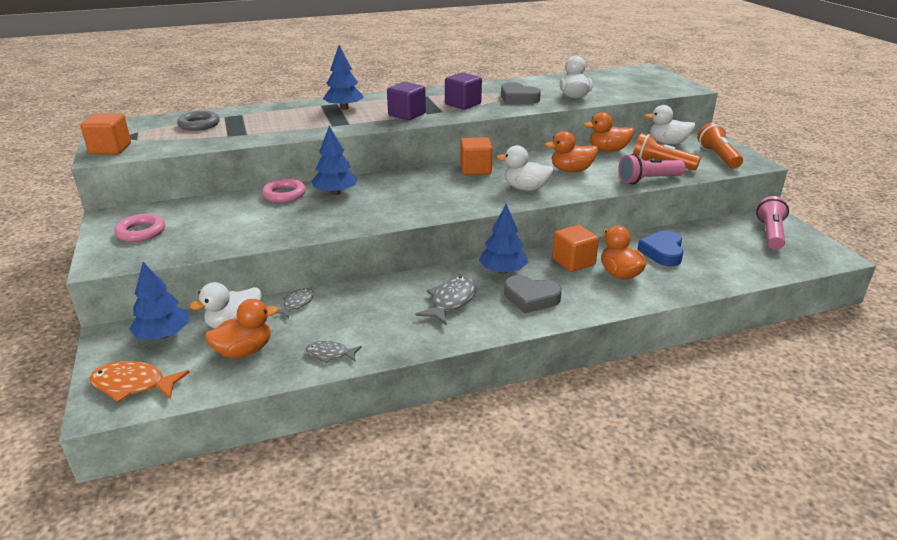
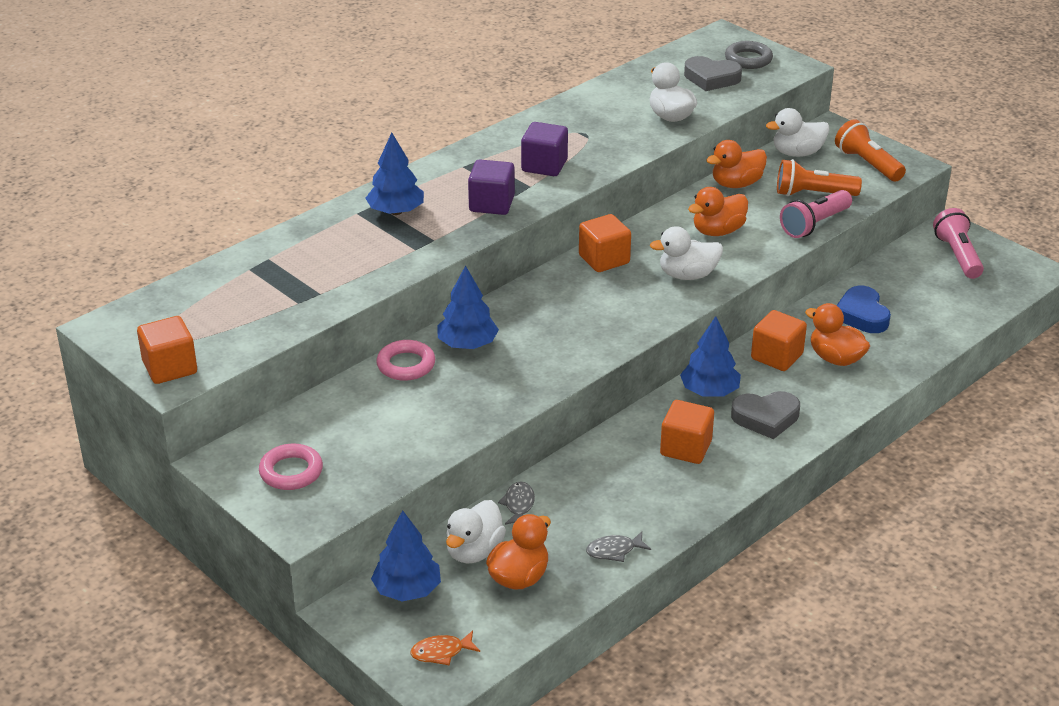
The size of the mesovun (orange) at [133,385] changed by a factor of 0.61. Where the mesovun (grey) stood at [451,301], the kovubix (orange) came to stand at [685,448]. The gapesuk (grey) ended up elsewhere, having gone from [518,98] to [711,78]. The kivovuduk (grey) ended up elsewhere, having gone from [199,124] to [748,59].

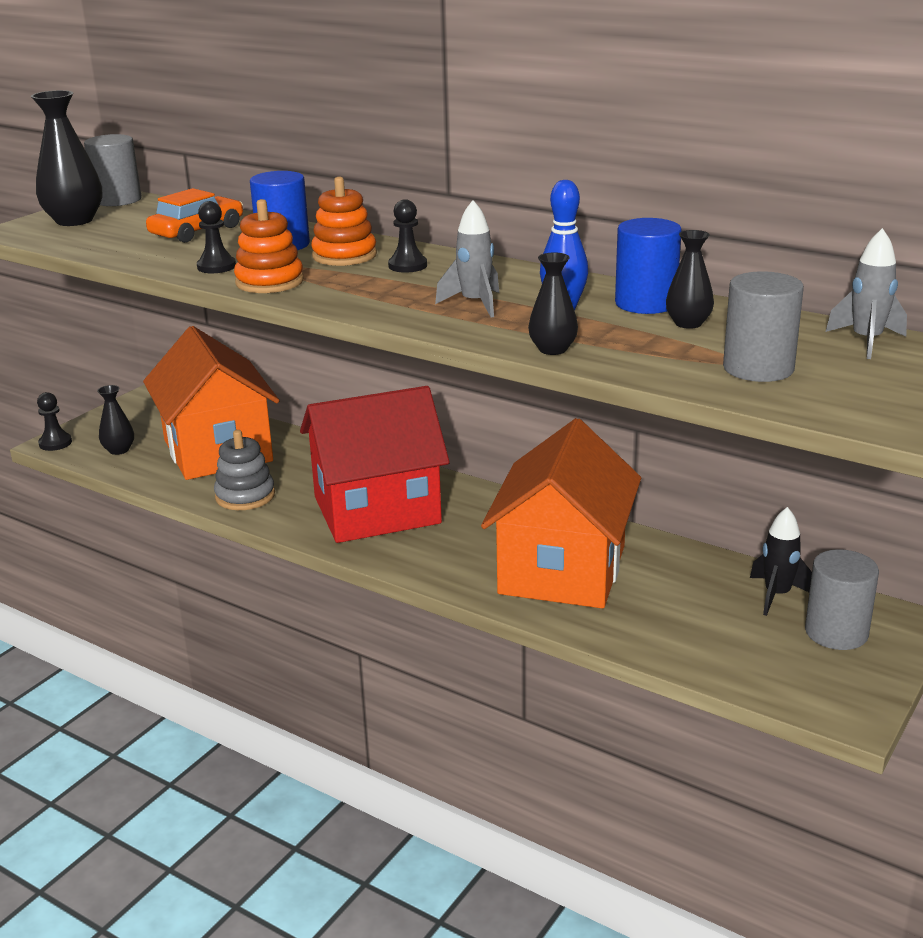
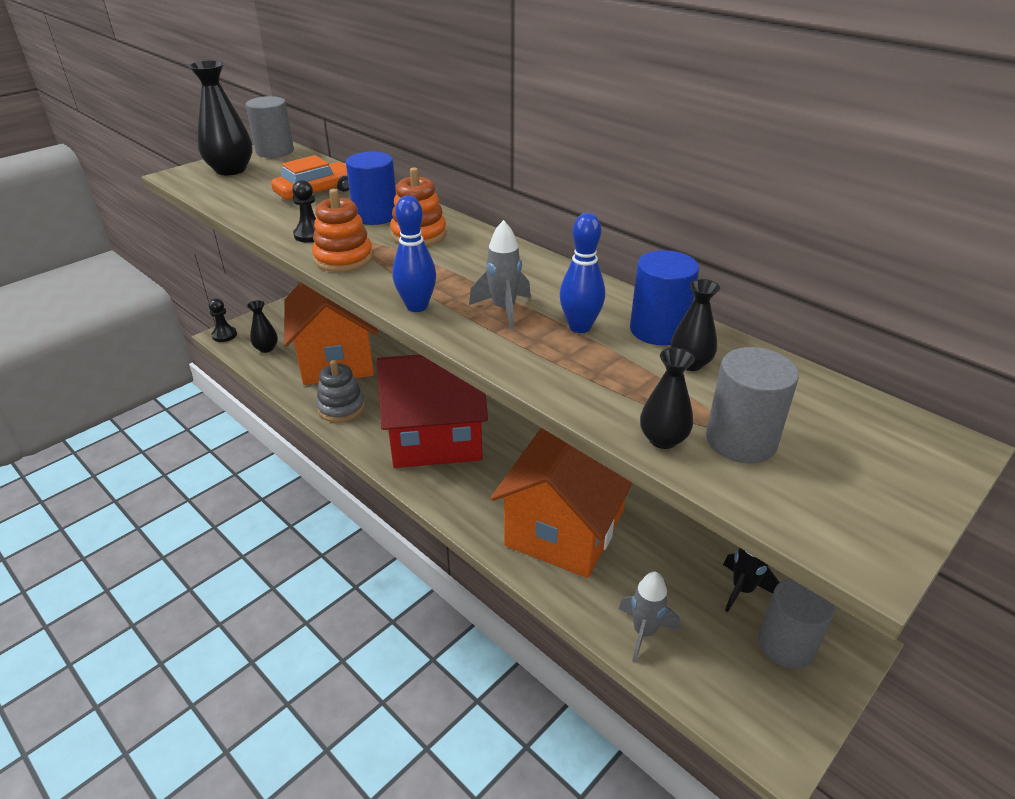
The second view gained the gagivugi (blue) at [417,306]. The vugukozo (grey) ended up elsewhere, having gone from [866,341] to [644,632]. The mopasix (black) ended up elsewhere, having gone from [552,349] to [663,439]. The second view lost the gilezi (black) at [407,266].

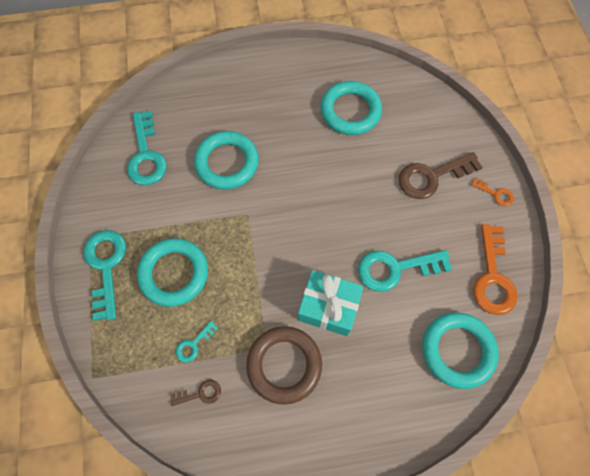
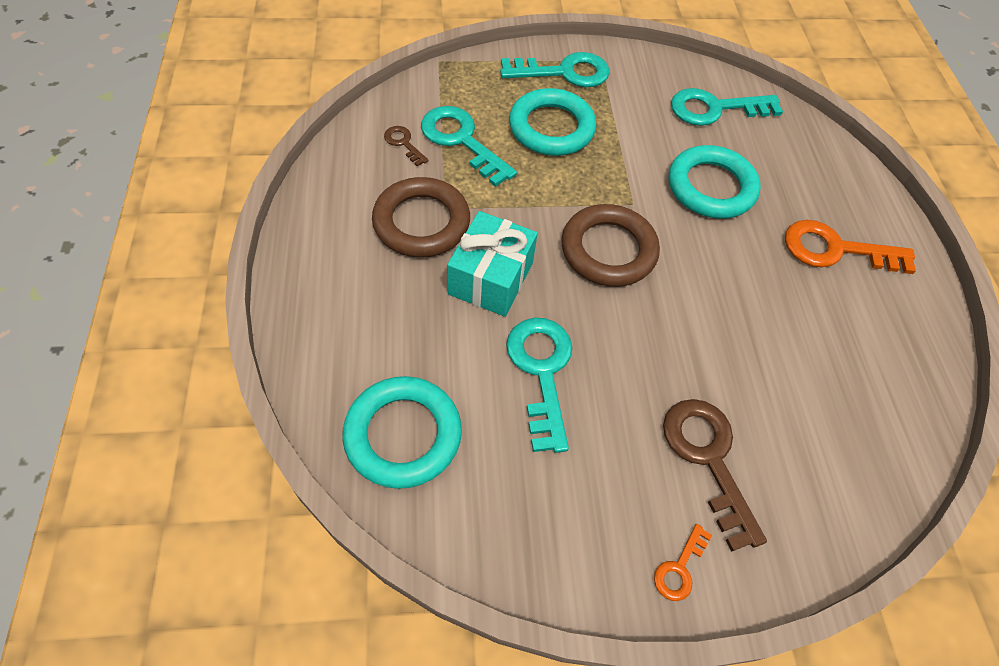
The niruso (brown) at [200,393] ended up facing another way, 150 degrees clockwise from before. The size of the niruso (turquoise) at [194,344] changed by a factor of 2.03. The second view gained the kivovuduk (brown) at [608,250]. The niruso (orange) ended up elsewhere, having gone from [492,277] to [835,249]. The second view lost the kivovuduk (turquoise) at [350,111].

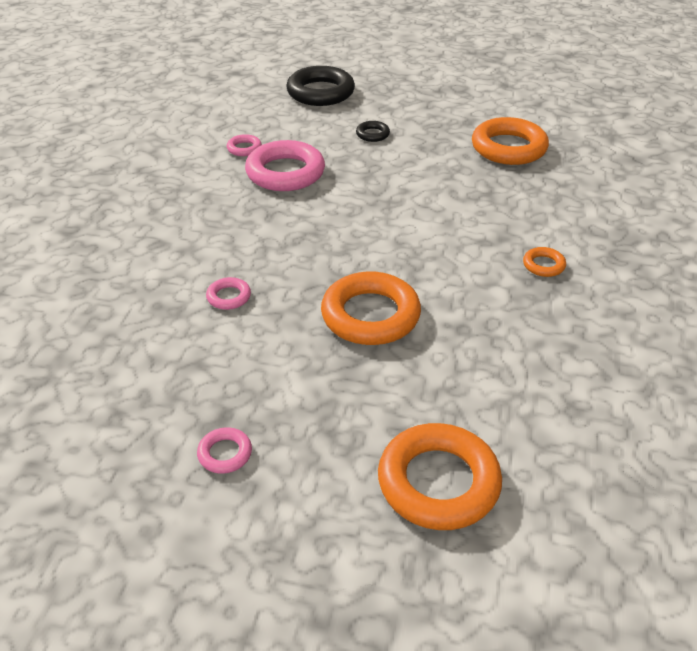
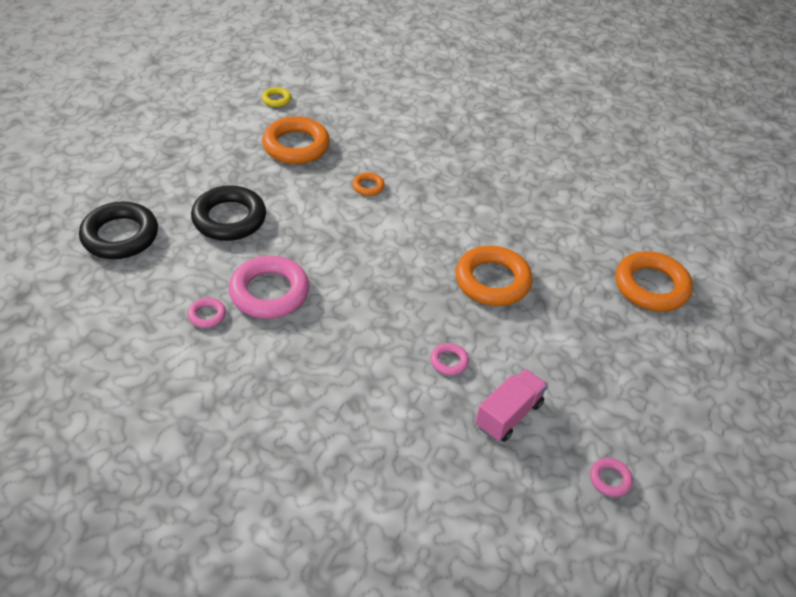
The size of the kivovuduk (black) at [372,134] changed by a factor of 2.17. The second view gained the kivovuduk (yellow) at [276,99]. The kivovuduk (orange) ended up elsewhere, having gone from [543,265] to [368,186]. The second view gained the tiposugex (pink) at [508,415]. The kivovuduk (pink) ended up elsewhere, having gone from [225,453] to [610,479].

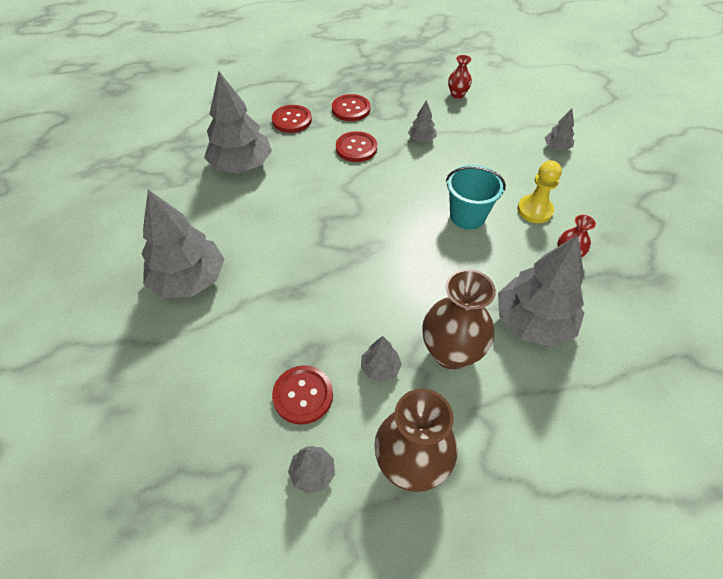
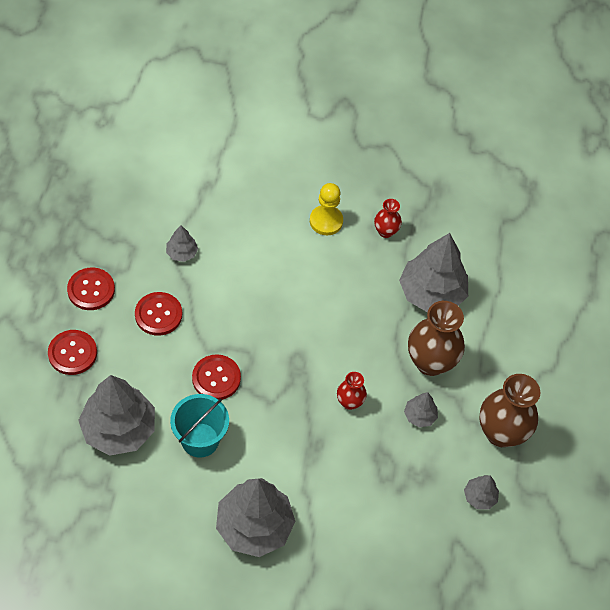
The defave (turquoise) ended up elsewhere, having gone from [467,216] to [200,440]. The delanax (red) ended up elsewhere, having gone from [303,395] to [216,378]. The mopasix (red) ended up elsewhere, having gone from [457,95] to [349,402]. The second view lost the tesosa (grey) at [556,147].

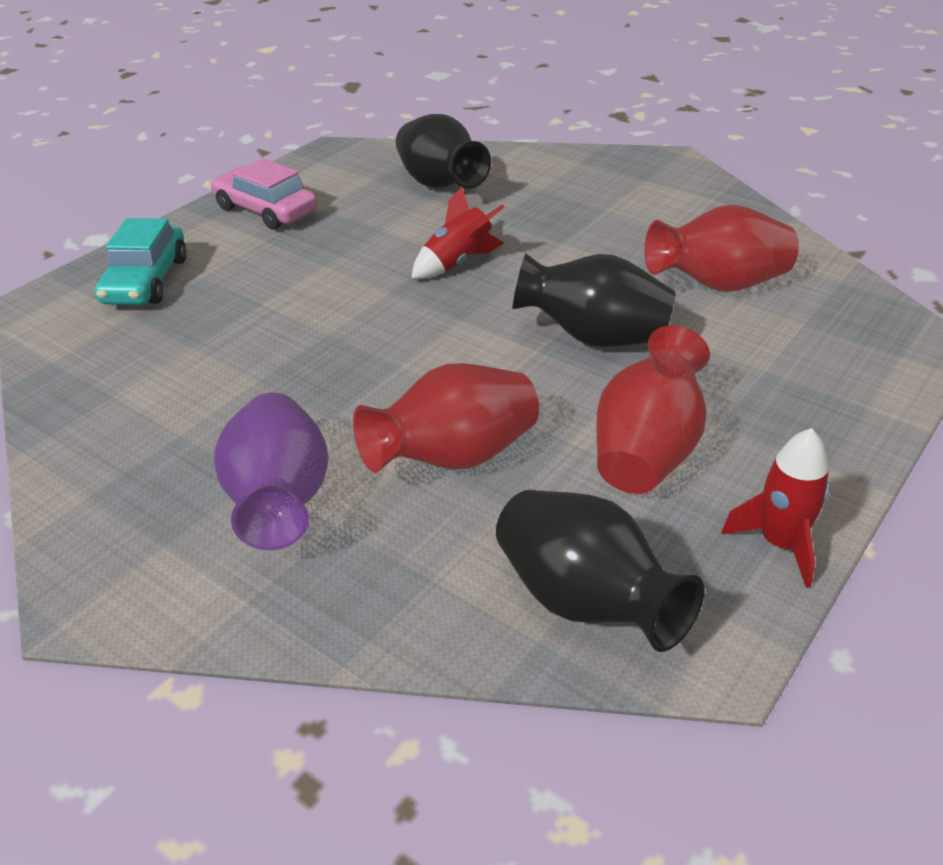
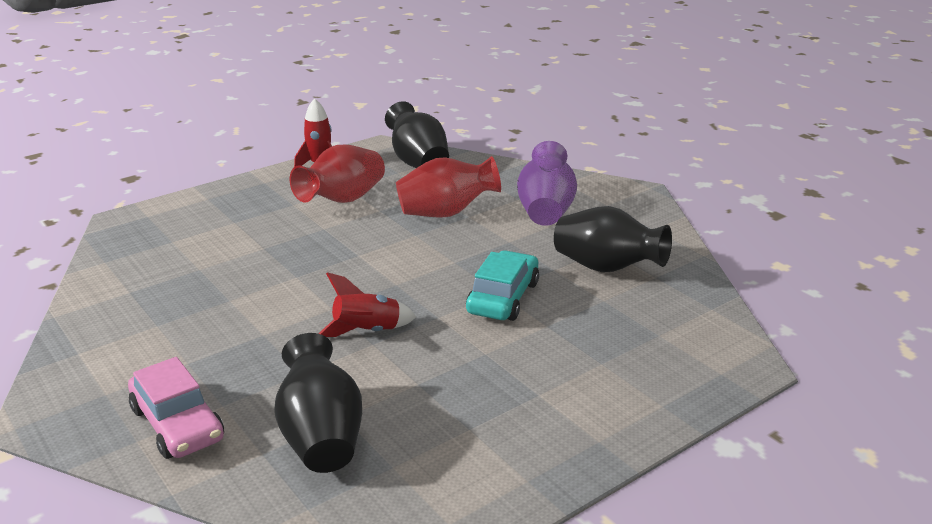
The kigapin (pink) ended up elsewhere, having gone from [266,210] to [177,424]. The kigapin (turquoise) ended up elsewhere, having gone from [146,281] to [503,298]. The mopasix (black) ended up elsewhere, having gone from [594,337] to [606,268]. The second view lost the mopasix (red) at [718,285].

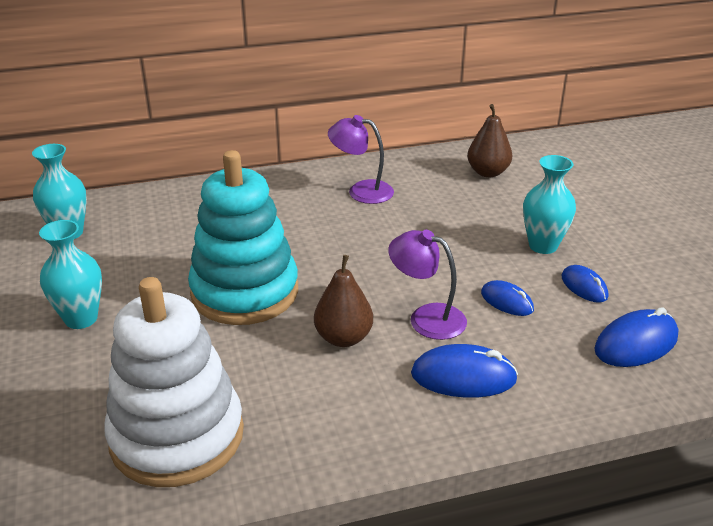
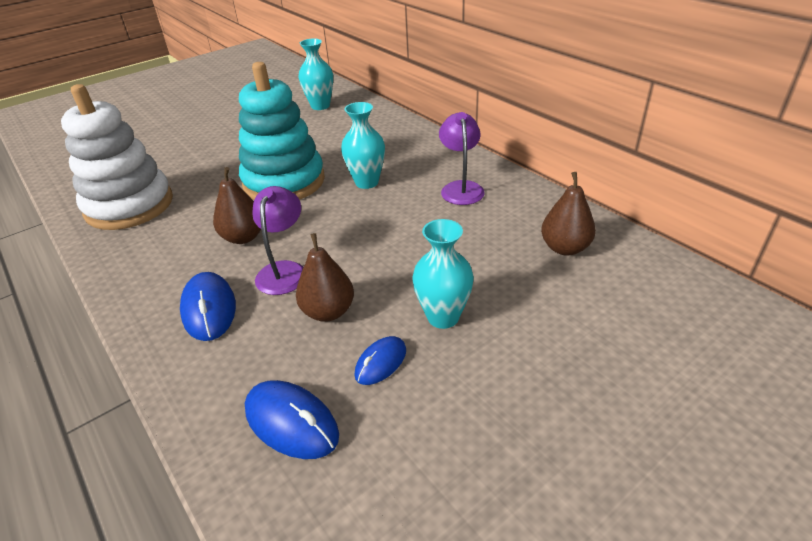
Where the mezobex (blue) stood at [506,301], the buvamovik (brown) came to stand at [328,311]. The mopasix (turquoise) ended up elsewhere, having gone from [81,319] to [366,182].

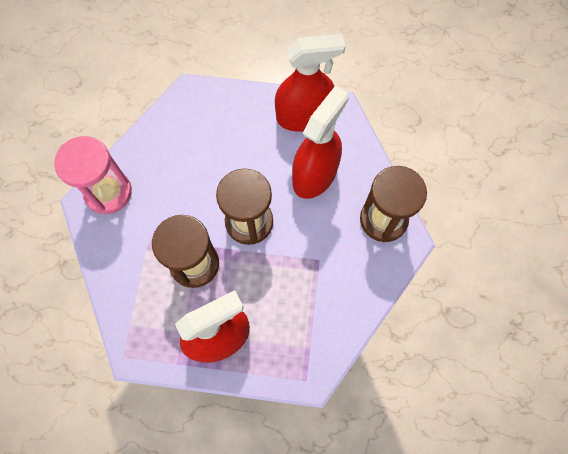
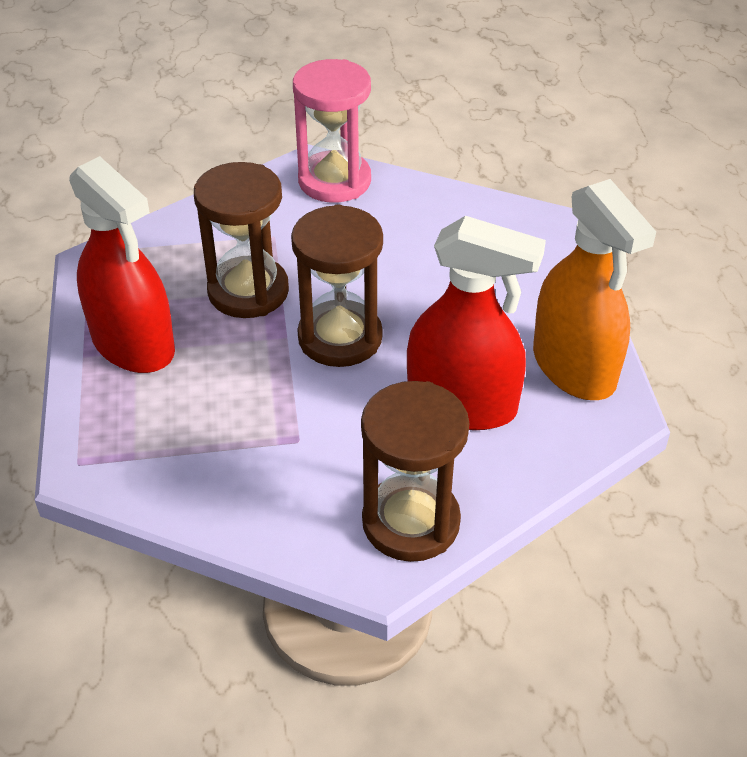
What was the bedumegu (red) at [304,116] turned into the bedumegu (orange) at [574,367].

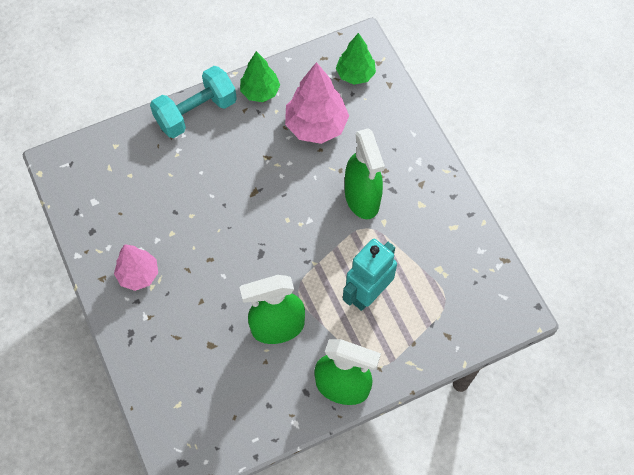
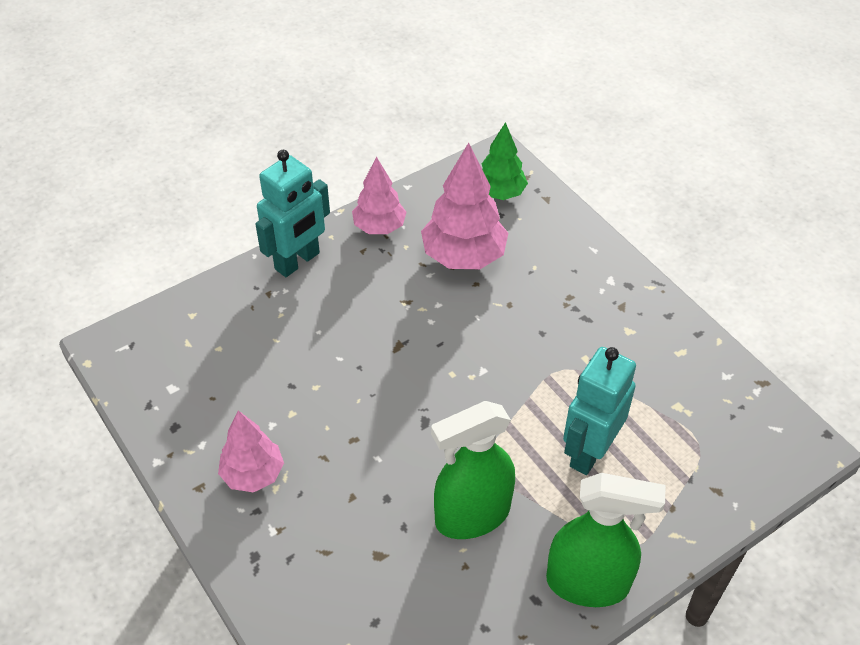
Where the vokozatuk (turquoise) stood at [196,112], the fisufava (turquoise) came to stand at [297,261]. What was the tesosa (green) at [260,92] turned into the tesosa (pink) at [379,227]. The second view lost the bedumegu (green) at [362,198].

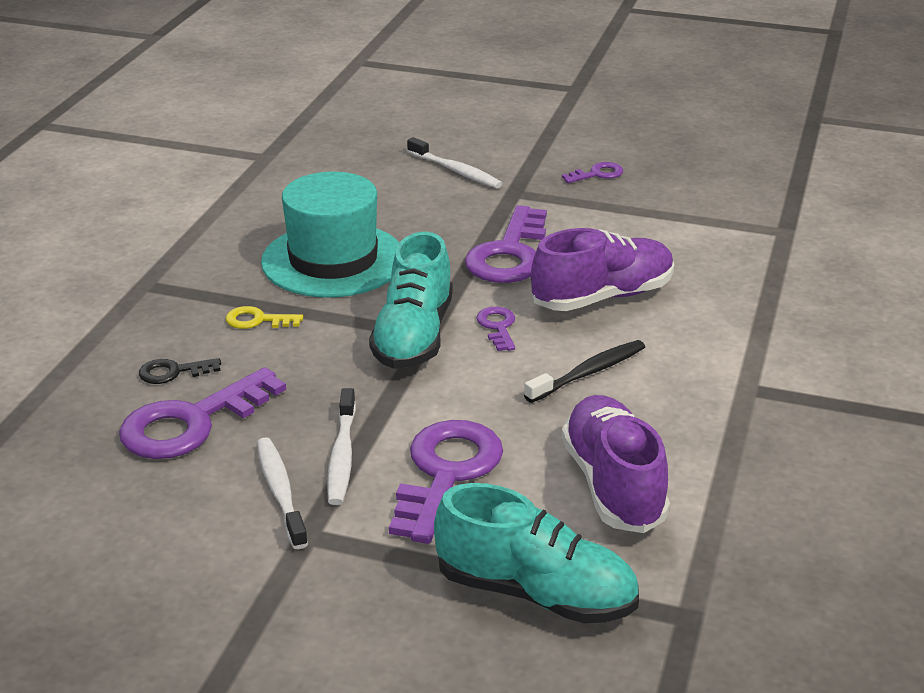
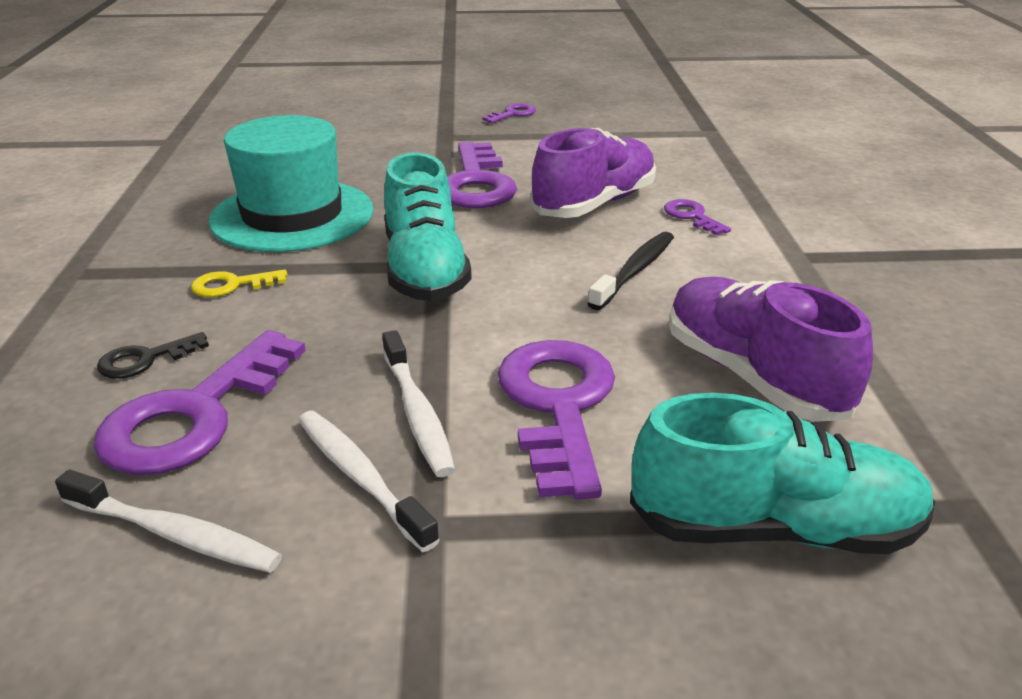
The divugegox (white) ended up elsewhere, having gone from [455,171] to [173,534]. The niruso (purple) ended up elsewhere, having gone from [498,327] to [692,216].

